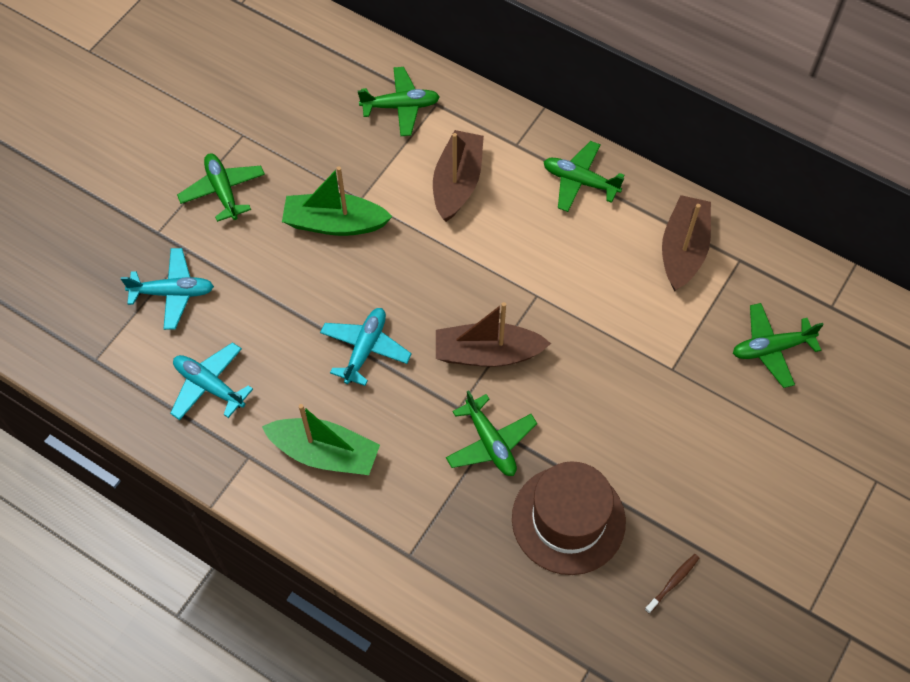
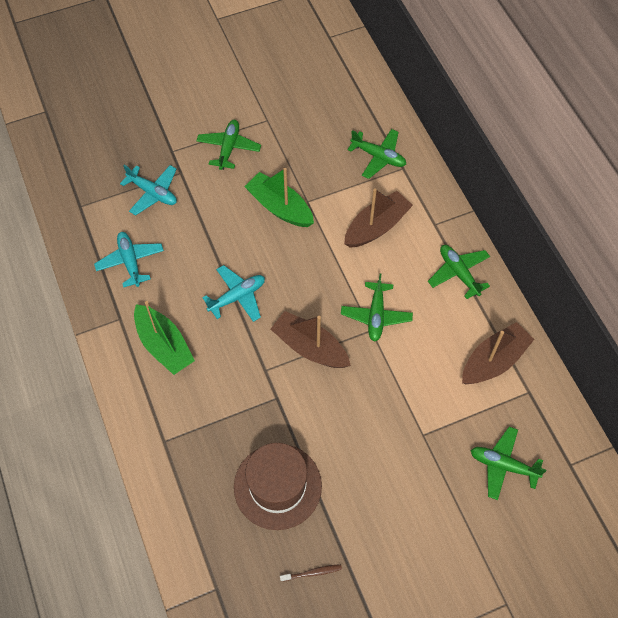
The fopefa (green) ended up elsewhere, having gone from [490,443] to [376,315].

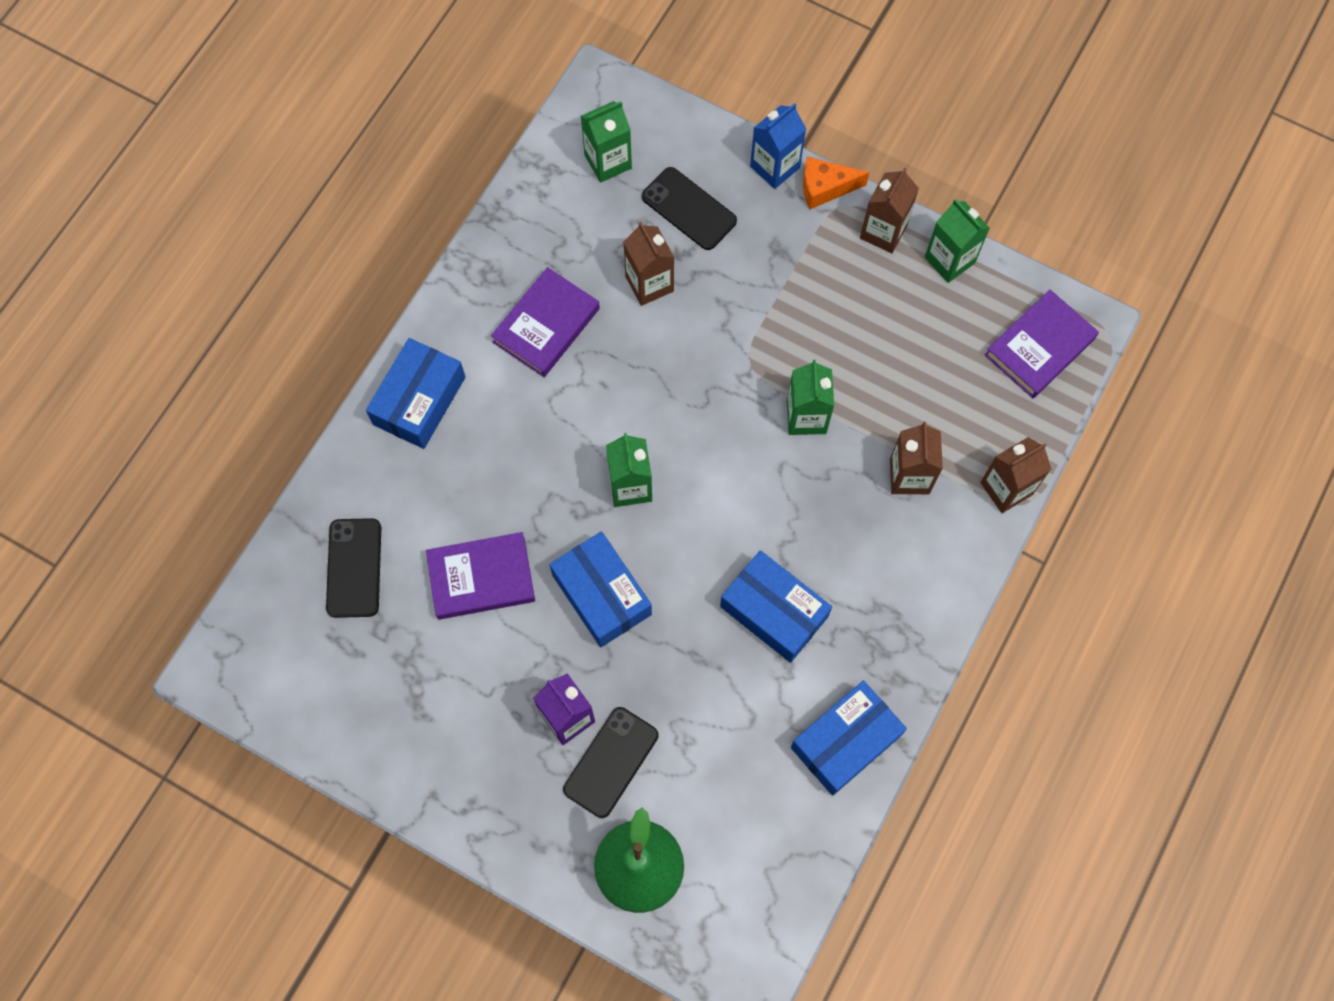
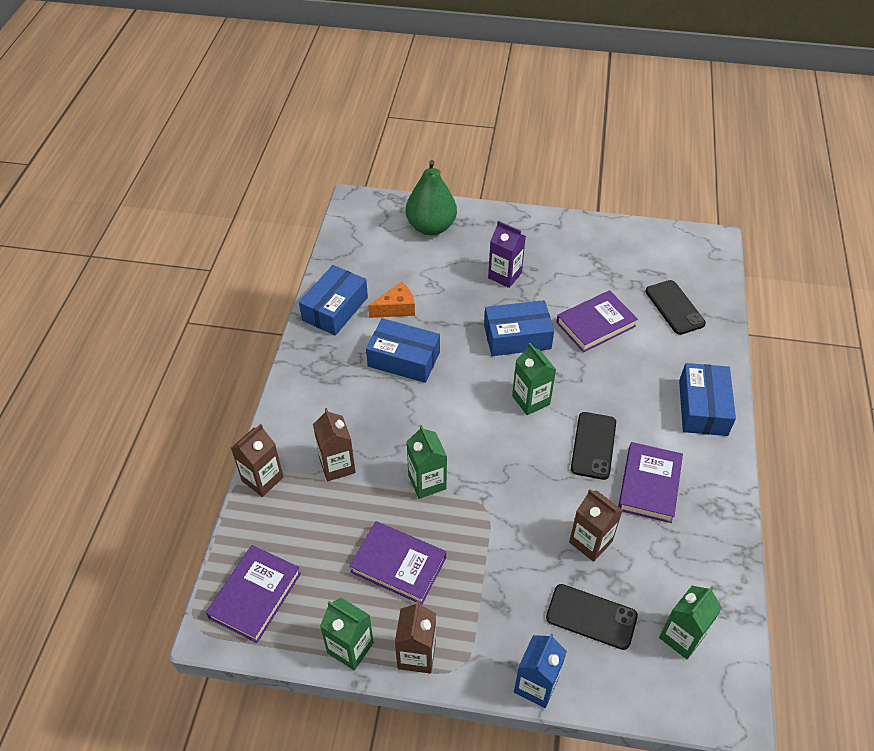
The second view gained the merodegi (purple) at [398,565]. The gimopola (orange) ended up elsewhere, having gone from [825,188] to [396,308]. The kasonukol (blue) at [601,594] ended up facing another way, 45 degrees counterclockwise from before. The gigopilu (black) ended up elsewhere, having gone from [610,762] to [593,445].

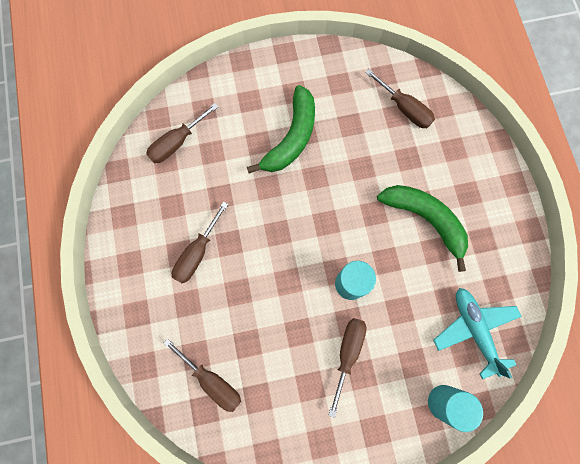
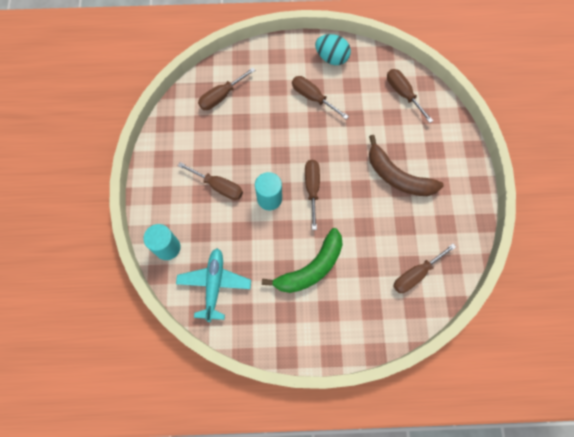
The fopefa (turquoise) at [474,329] ended up facing another way, 75 degrees counterclockwise from before. The second view gained the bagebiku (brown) at [312,188]. The second view gained the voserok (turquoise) at [331,58]. What was the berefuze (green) at [291,137] turned into the berefuze (brown) at [398,176].

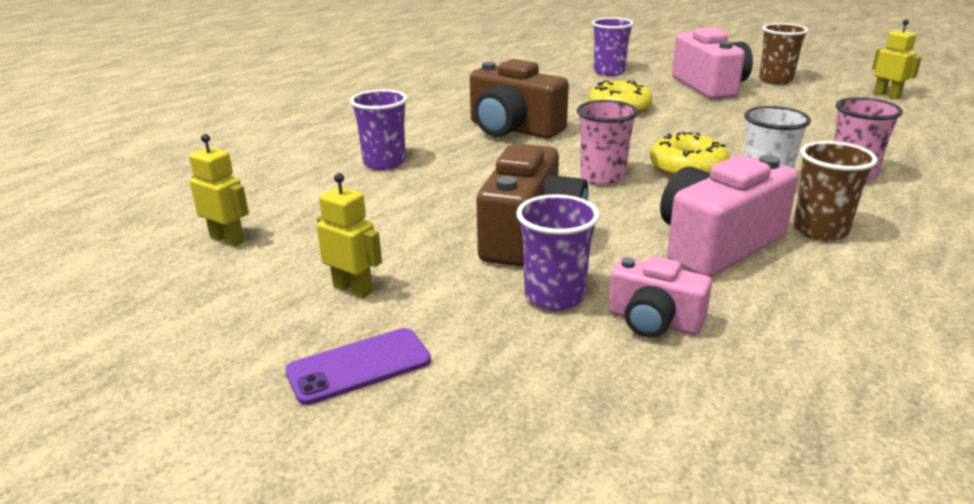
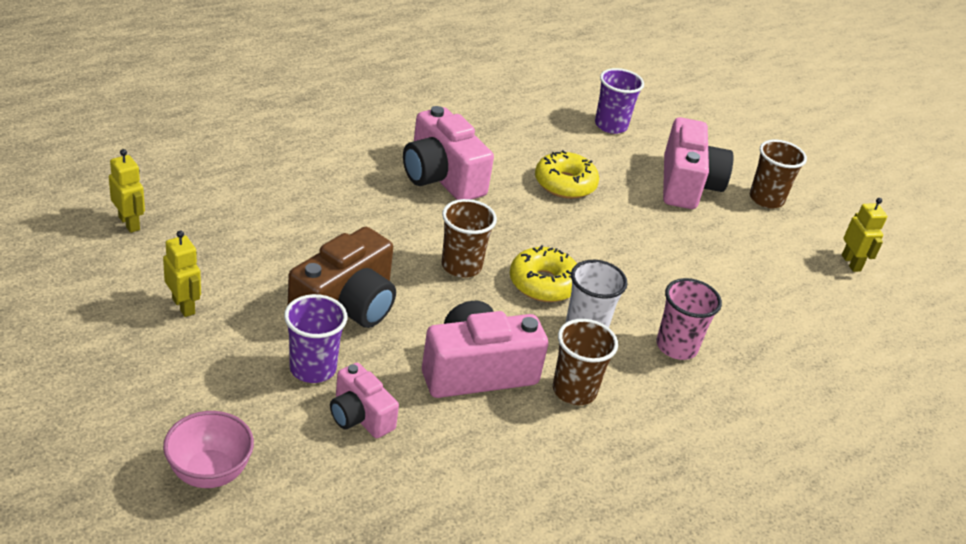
The second view gained the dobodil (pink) at [209,473]. What was the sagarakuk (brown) at [513,129] turned into the sagarakuk (pink) at [441,177]. What was the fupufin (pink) at [602,177] turned into the fupufin (brown) at [461,266]. The second view lost the gigopilu (purple) at [359,366]. The second view lost the fupufin (purple) at [384,163].

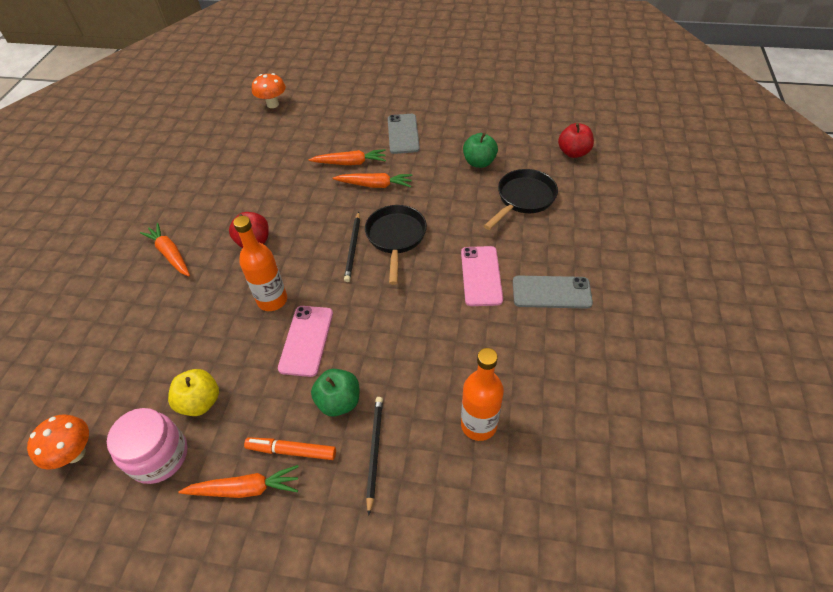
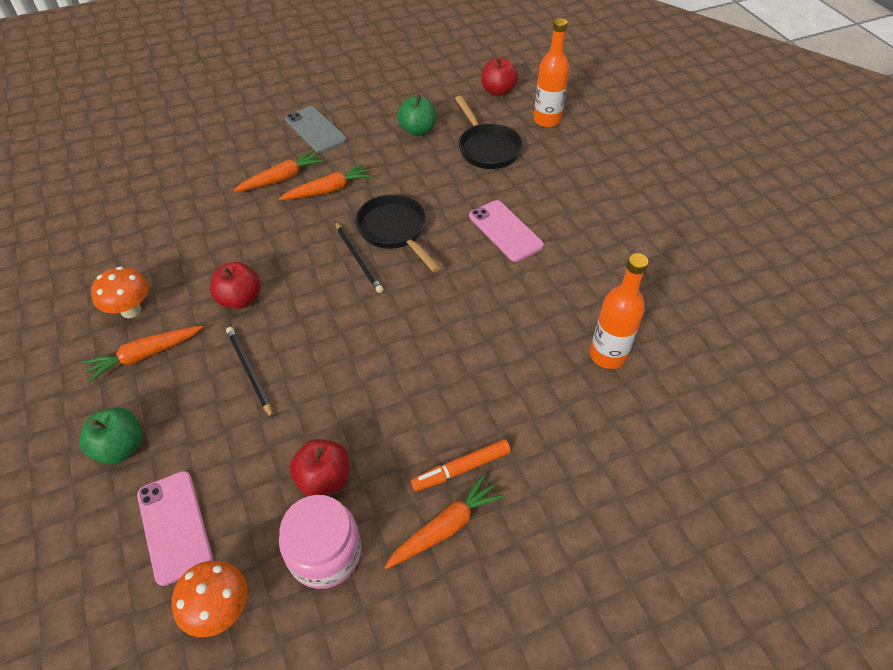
The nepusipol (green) ended up elsewhere, having gone from [339,401] to [121,447]. The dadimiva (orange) at [170,254] ended up facing another way, 45 degrees counterclockwise from before. The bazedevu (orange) ended up elsewhere, having gone from [272,104] to [131,310]. The gigopilu (pink) ended up elsewhere, having gone from [306,340] to [174,526]. The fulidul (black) ended up elsewhere, having gone from [374,451] to [249,371]. What was the nepusipol (yellow) at [200,402] turned into the nepusipol (red) at [324,479]. The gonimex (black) at [523,199] ended up facing another way, 150 degrees clockwise from before. The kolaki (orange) ended up elsewhere, having gone from [272,300] to [547,120]. The second view lost the gigopilu (grey) at [551,292].

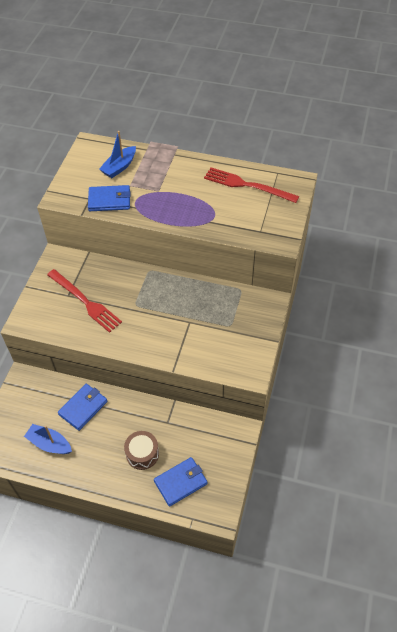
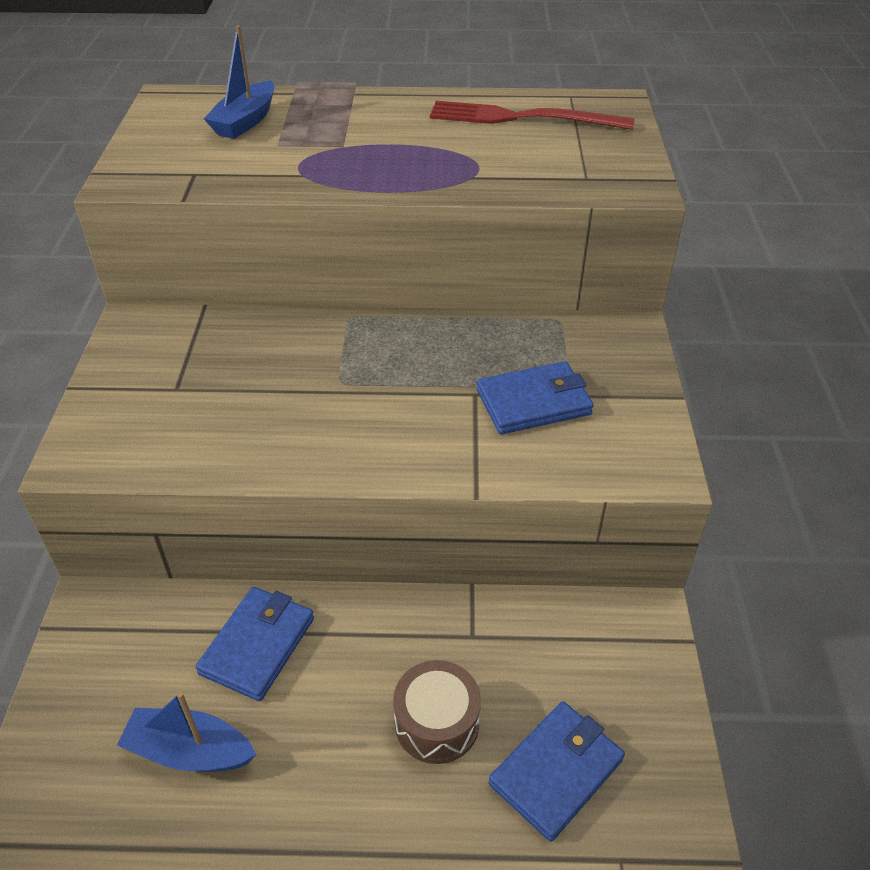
The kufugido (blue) ended up elsewhere, having gone from [109,200] to [533,402]. The second view lost the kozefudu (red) at [85,302].

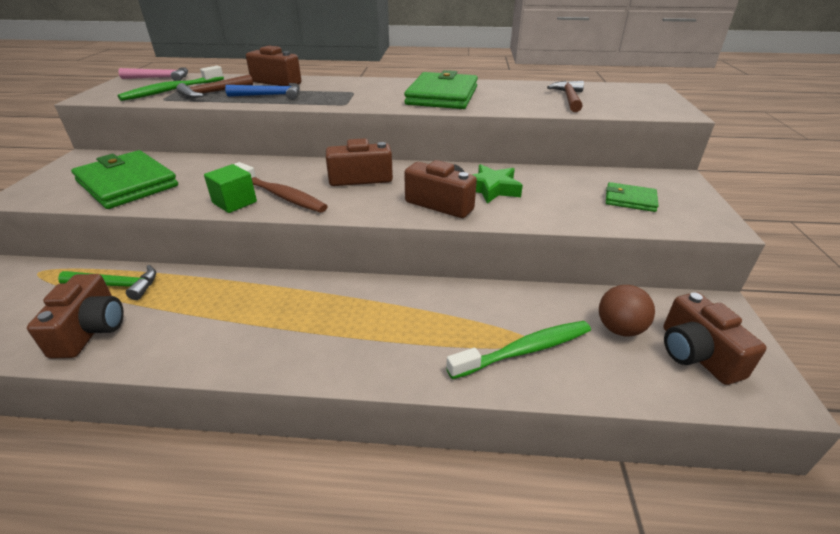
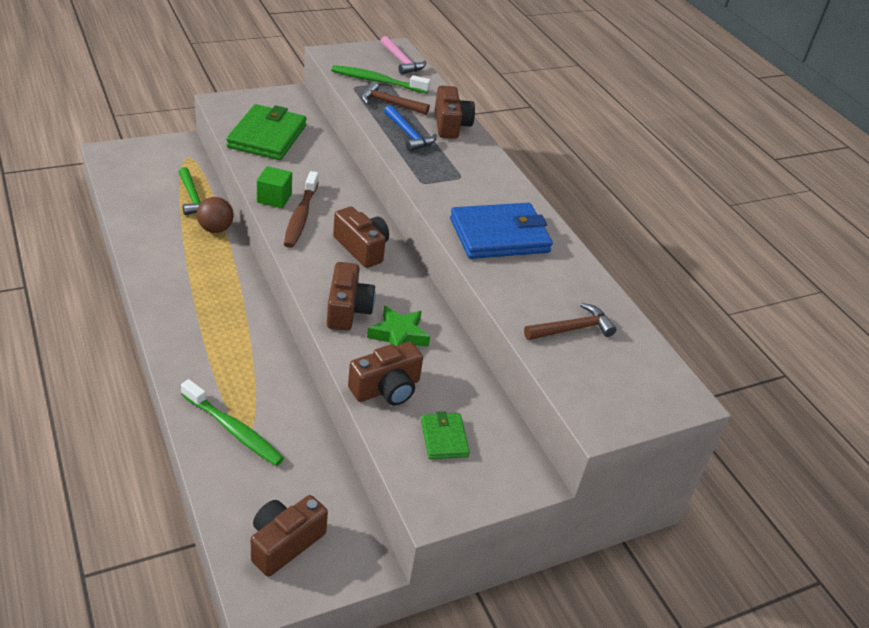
The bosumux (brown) ended up elsewhere, having gone from [619,329] to [215,229]. The sagarakuk (brown) ended up elsewhere, having gone from [91,330] to [386,388]. What was the kufugido (green) at [442,96] turned into the kufugido (blue) at [499,235].

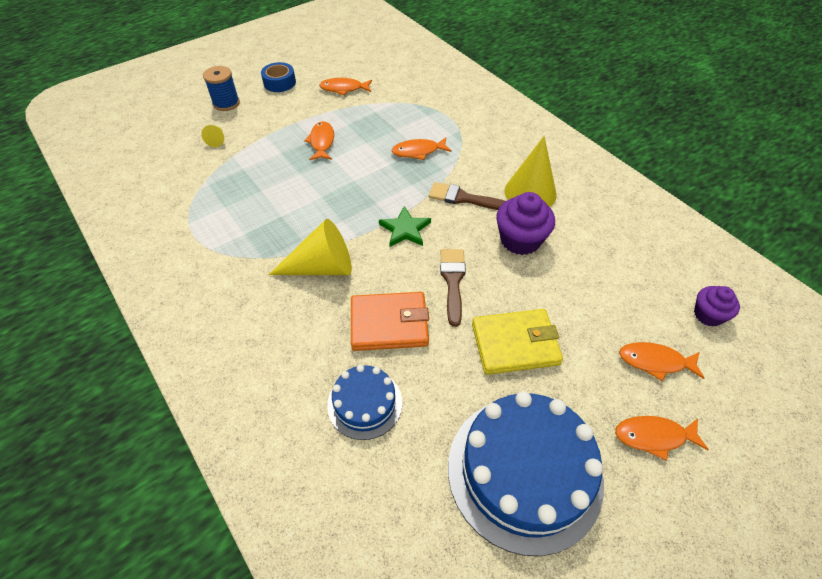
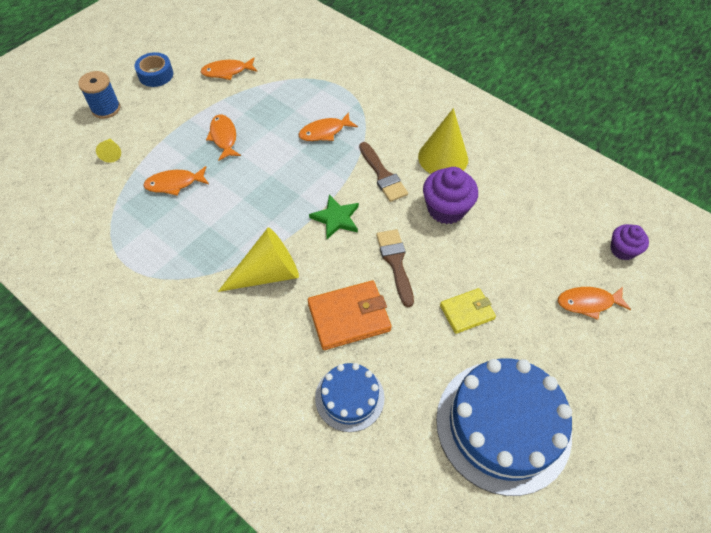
The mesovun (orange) ended up elsewhere, having gone from [654,436] to [174,183]. The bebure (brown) at [464,198] ended up facing another way, 120 degrees counterclockwise from before. The size of the kufugido (yellow) at [515,344] changed by a factor of 0.64.

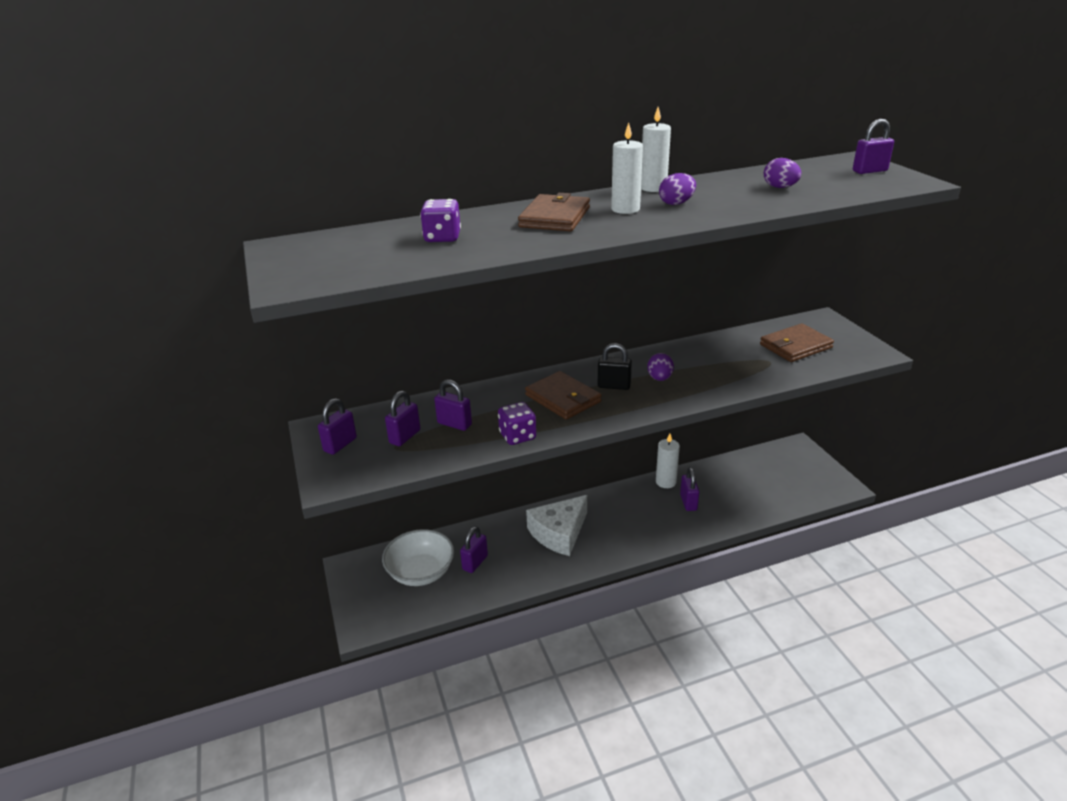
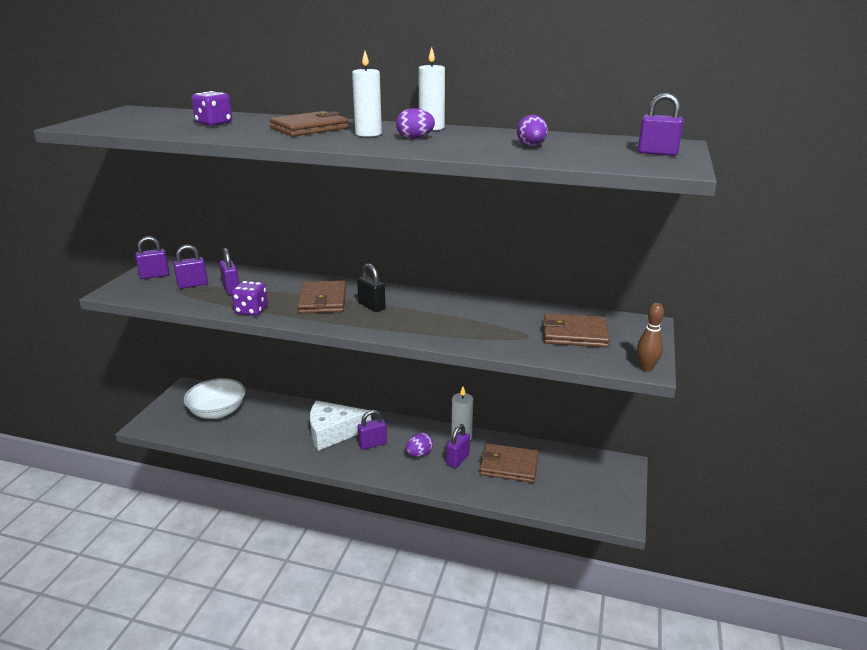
The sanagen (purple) ended up elsewhere, having gone from [475,562] to [372,444]. The voserok (purple) ended up elsewhere, having gone from [659,378] to [419,454]. The second view gained the kufugido (brown) at [509,466]. The second view gained the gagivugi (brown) at [646,368].

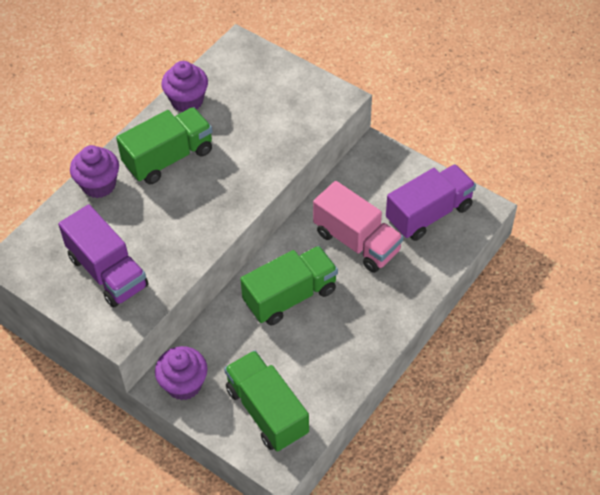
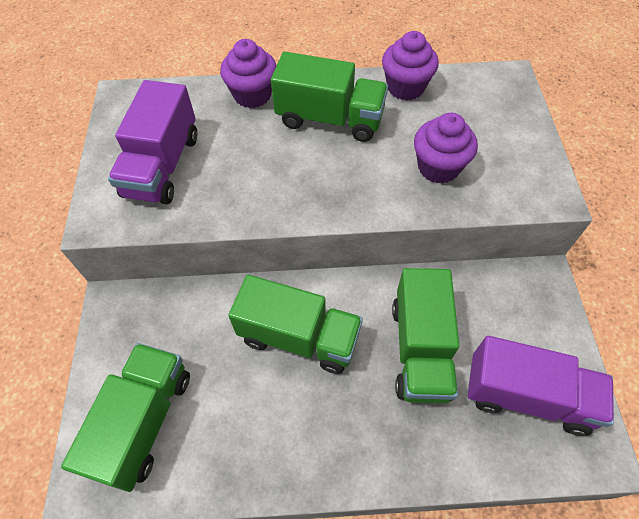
What was the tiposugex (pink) at [357,242] turned into the tiposugex (green) at [420,349]. The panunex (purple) ended up elsewhere, having gone from [184,384] to [438,167].

